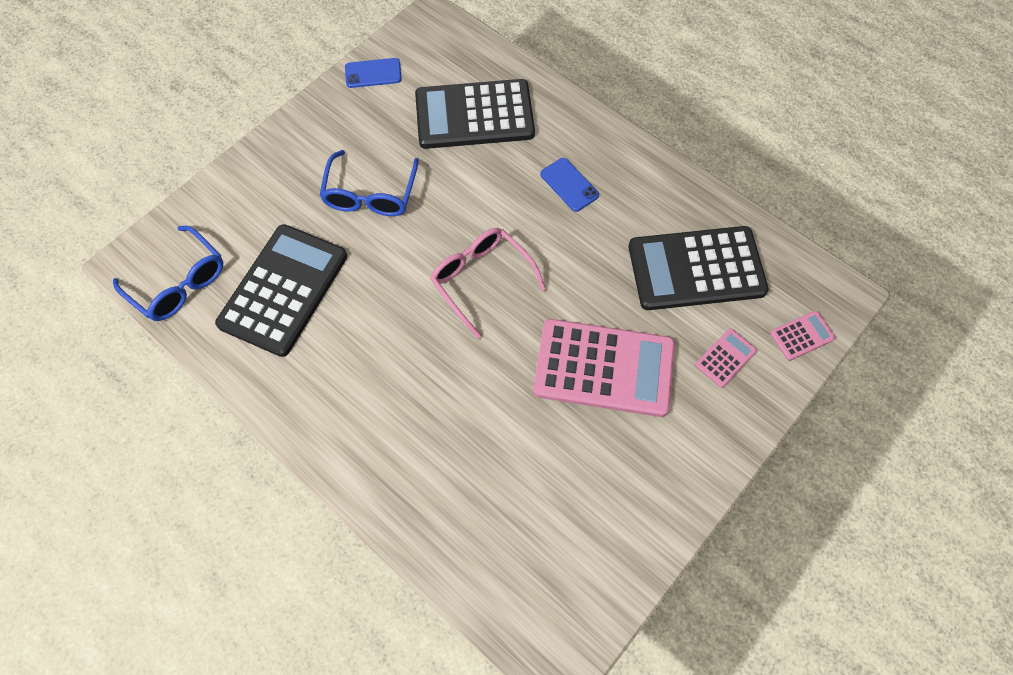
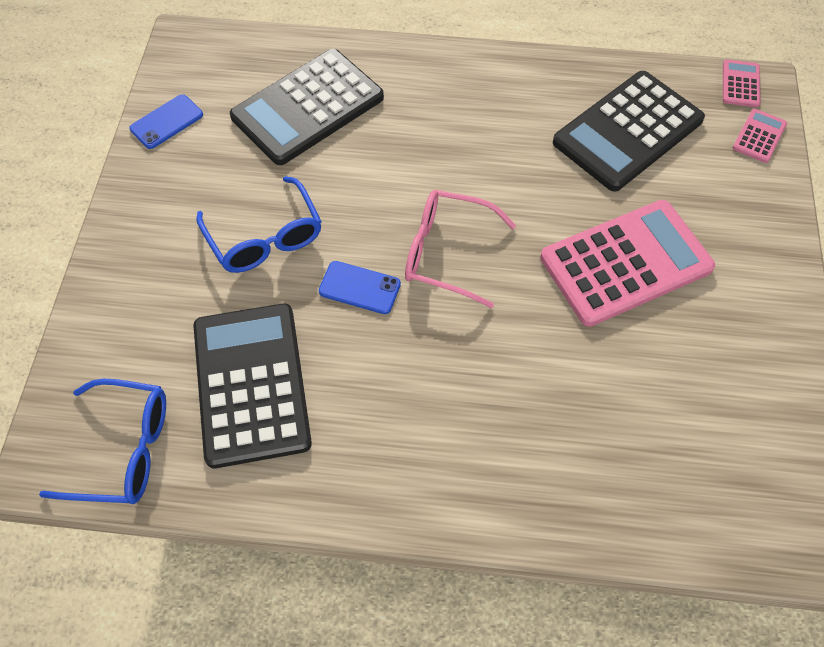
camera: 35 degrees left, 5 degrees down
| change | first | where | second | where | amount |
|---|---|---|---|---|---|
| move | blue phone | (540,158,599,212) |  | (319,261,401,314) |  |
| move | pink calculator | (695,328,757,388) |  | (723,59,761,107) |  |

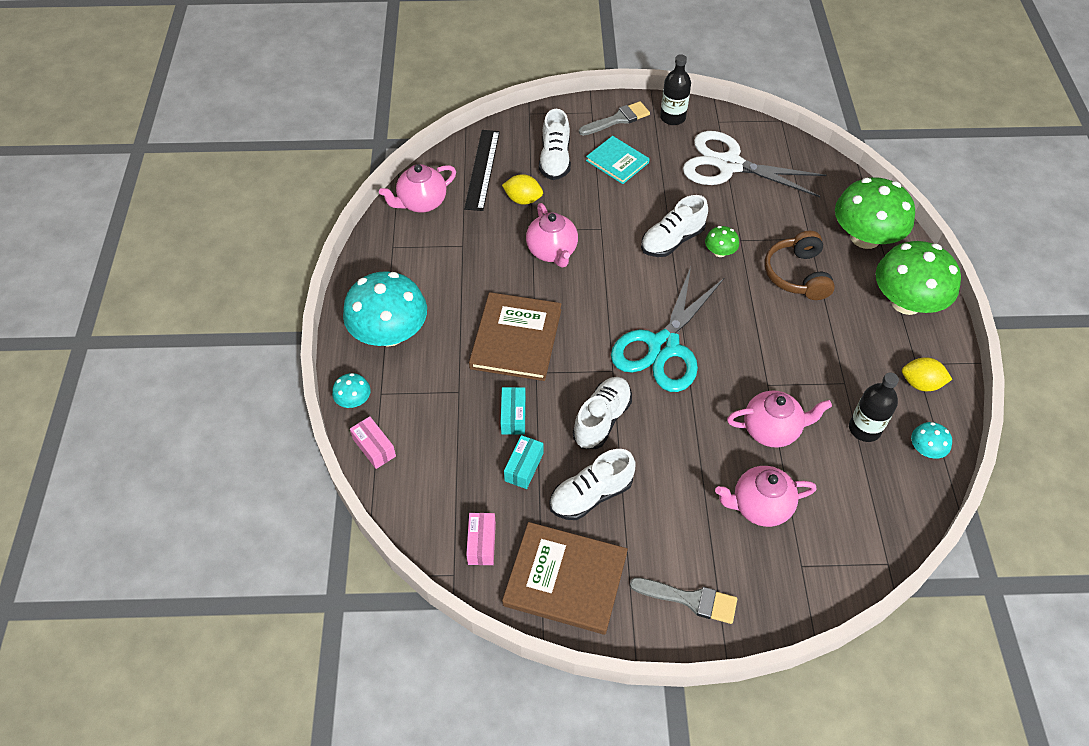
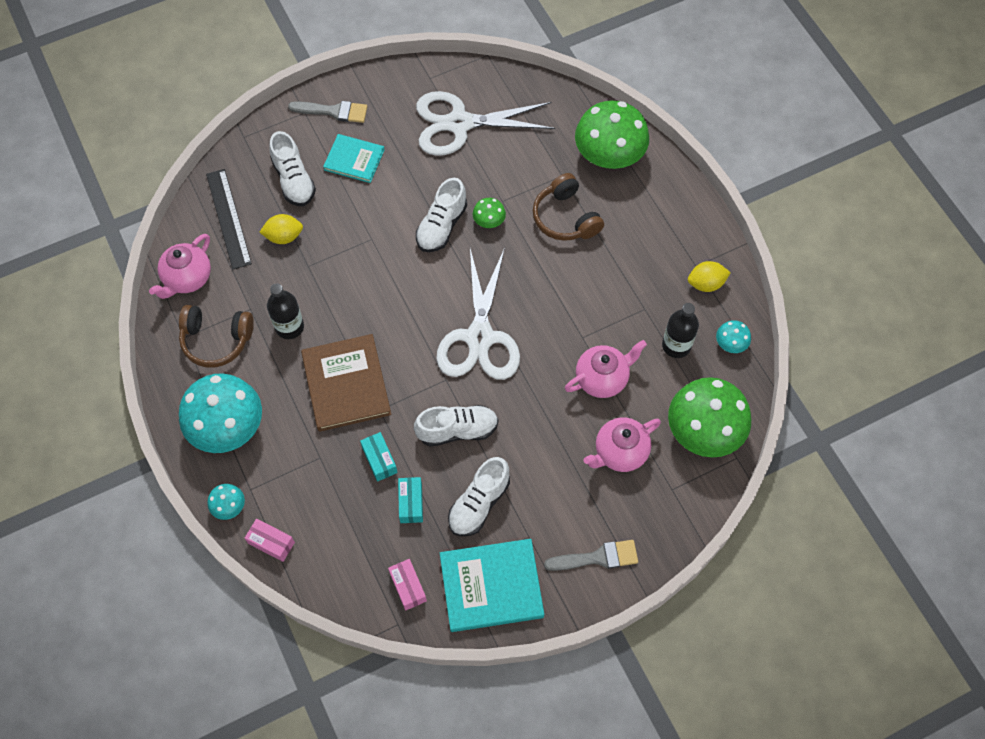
camera: 25 degrees left, 10 degrees up
| change | first | where | second | where | amount |
|---|---|---|---|---|---|
| insert |  |  | brown headphones | (179,305,254,367) |  |
| move | black bottle | (660,54,691,125) |  | (267,283,304,339) |  |
| rotate | grey brush | (579,101,650,136) |  | (288,101,367,123) | 60 degrees clockwise |
| rotate | white shoe | (573,377,632,449) |  | (414,405,499,447) | 75 degrees clockwise |
| recolor | turquoise scissors | (611,267,724,392) | white scissors | (436,248,520,380) |  |
| recolor | brown book | (502,522,628,635) | turquoise book | (440,539,544,632) |  |
| move | green mushroom | (876,241,961,315) |  | (668,377,751,457) |  |
| delete | pink teapot | (526,203,578,267) |  |  |  |

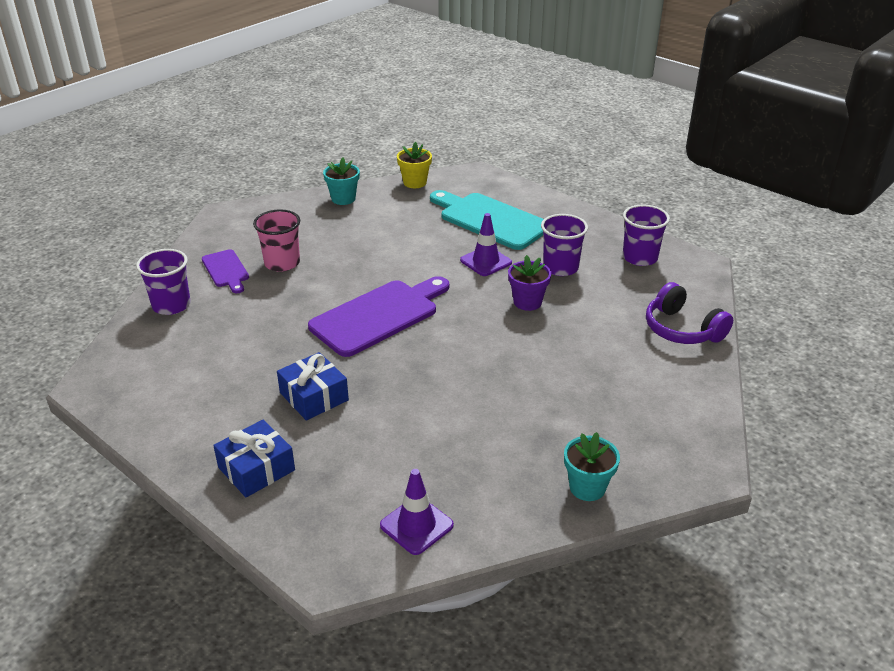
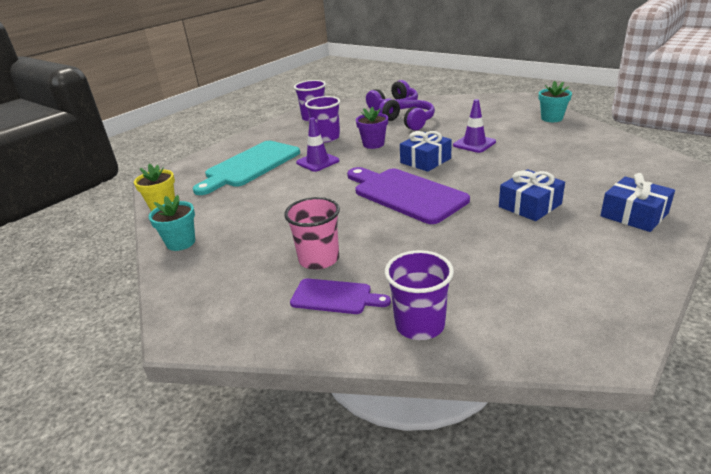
camera: 90 degrees left, 5 degrees down
| change | first | where | second | where | amount |
|---|---|---|---|---|---|
| rotate | purple cutting board | (202,249,249,293) |  | (290,278,391,314) | 45 degrees clockwise |
| insert |  |  | purple headphones | (379,98,435,131) |  |
| insert |  |  | blue gift | (400,131,452,172) |  |
| move | purple traffic cone | (380,469,454,555) |  | (453,99,496,153) |  |

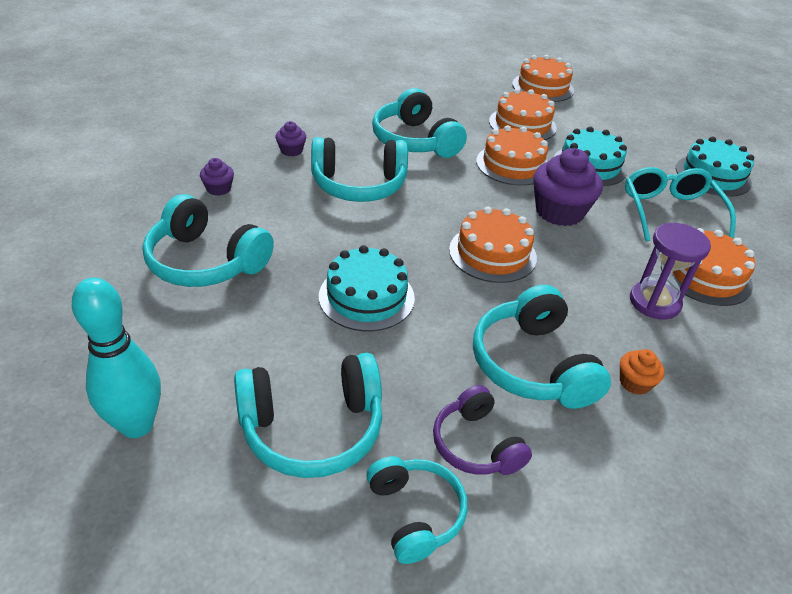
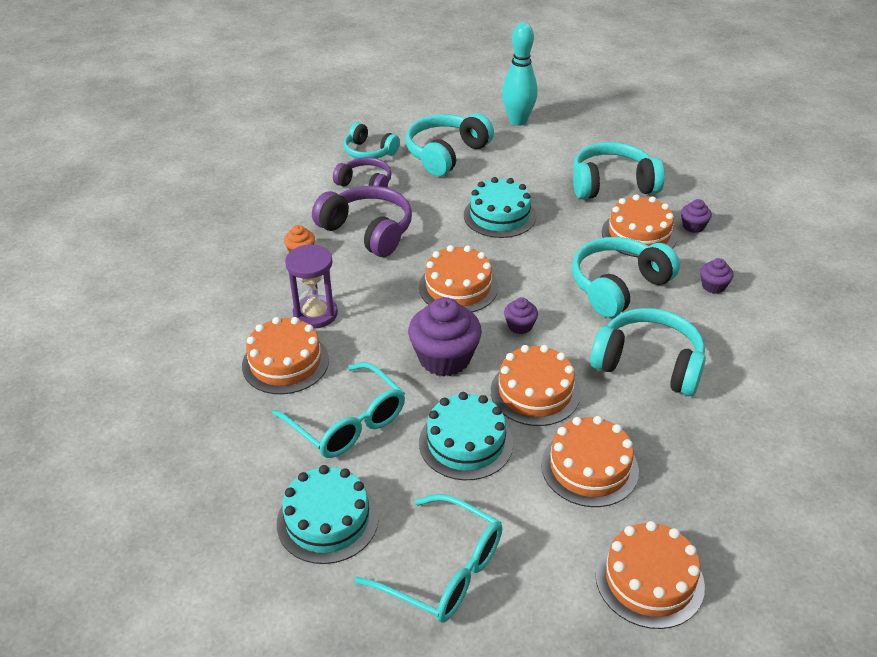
camera: 145 degrees right, 0 degrees up
| change | first | where | second | where | amount |
|---|---|---|---|---|---|
| recolor | turquoise headphones | (473,285,611,409) | purple headphones | (312,186,412,257) |  |
| insert |  |  | turquoise glasses | (354,494,502,623) |  |
| insert |  |  | purple cupcake | (504,297,538,334) |  |
| insert |  |  | orange cake | (602,194,677,257) |  |

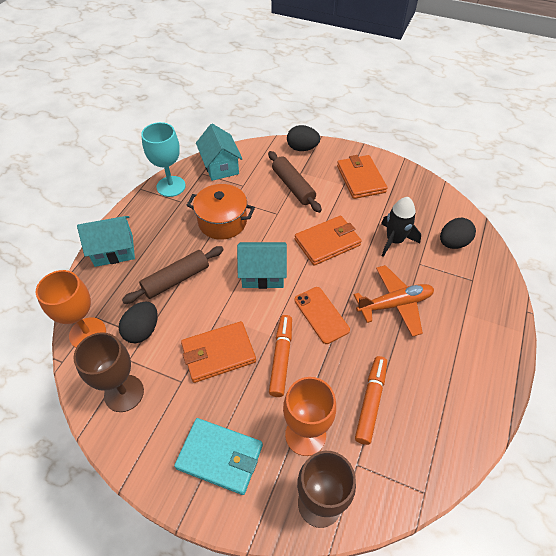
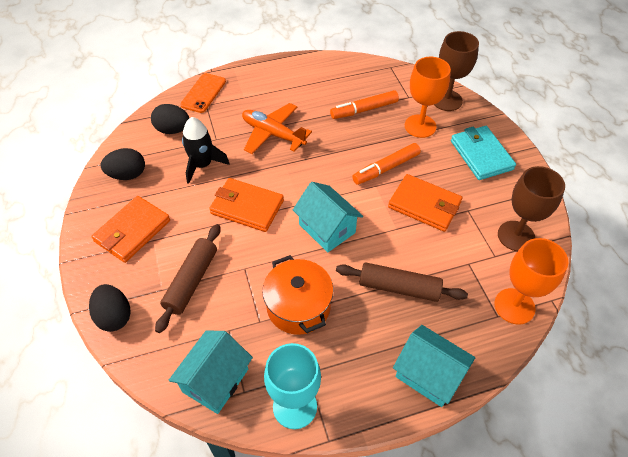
camera: 130 degrees left, 0 degrees up
| change | first | where | second | where | amount |
|---|---|---|---|---|---|
| move | black egg | (119,302,158,343) |  | (101,148,145,180) |  |
| move | orange phone | (294,287,350,344) |  | (180,73,226,113) |  |

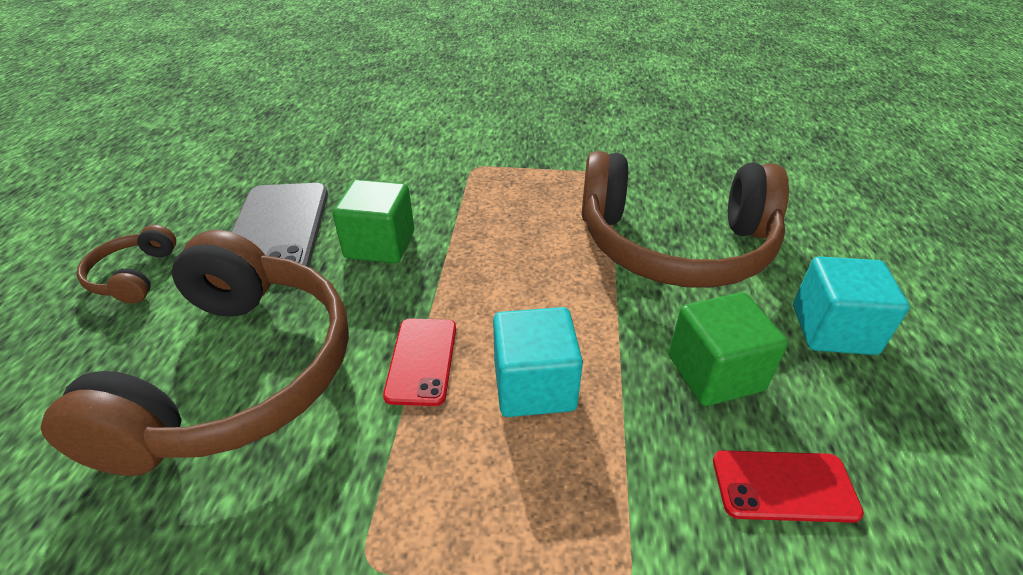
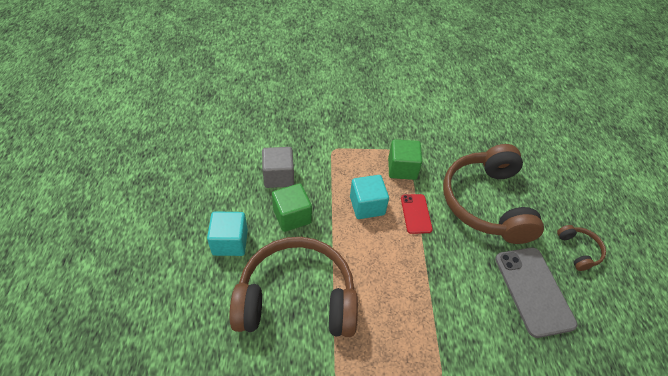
camera: 170 degrees right, 10 degrees up
| change | first | where | second | where | amount |
|---|---|---|---|---|---|
| replace | red phone | (713,450,864,523) | grey cube | (262,147,294,188) |  |
| move | green cube | (333,180,414,263) |  | (388,139,422,180) |  |

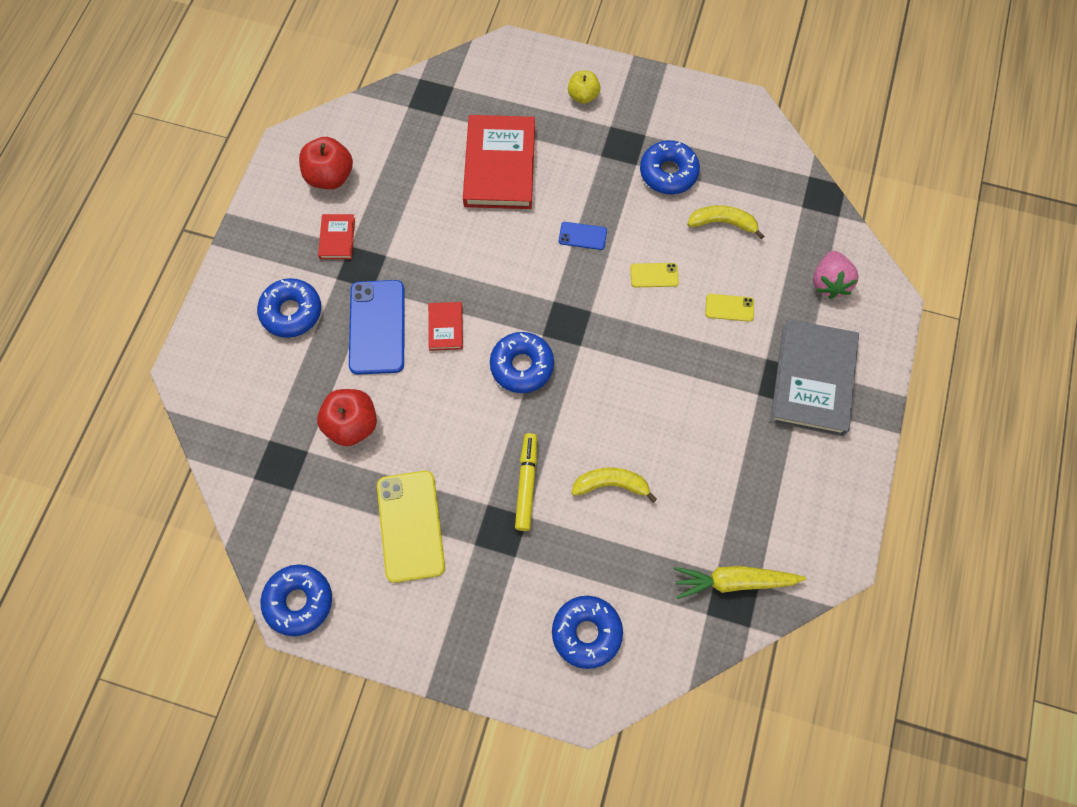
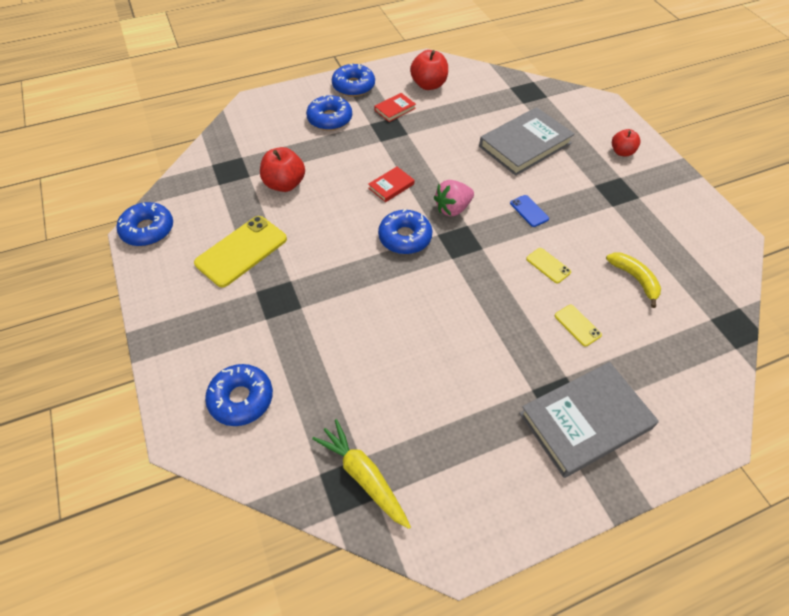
camera: 50 degrees right, 15 degrees down
| change | first | where | second | where | amount |
|---|---|---|---|---|---|
| move | blue donut | (640,140,700,194) |  | (332,64,375,97) |  |
| move | pink strawberry | (813,251,859,299) |  | (434,180,474,216) |  |
| recolor | red book | (463,115,535,209) | grey book | (479,107,575,176) |  |
| recolor | yellow apple | (568,70,600,104) | red apple | (612,129,641,157) |  |
| delete | blue phone | (349,280,405,375) |  |  |  |
| delete | yellow marker | (515,433,537,531) |  |  |  |
| delete | yellow banana | (571,467,657,503) |  |  |  |

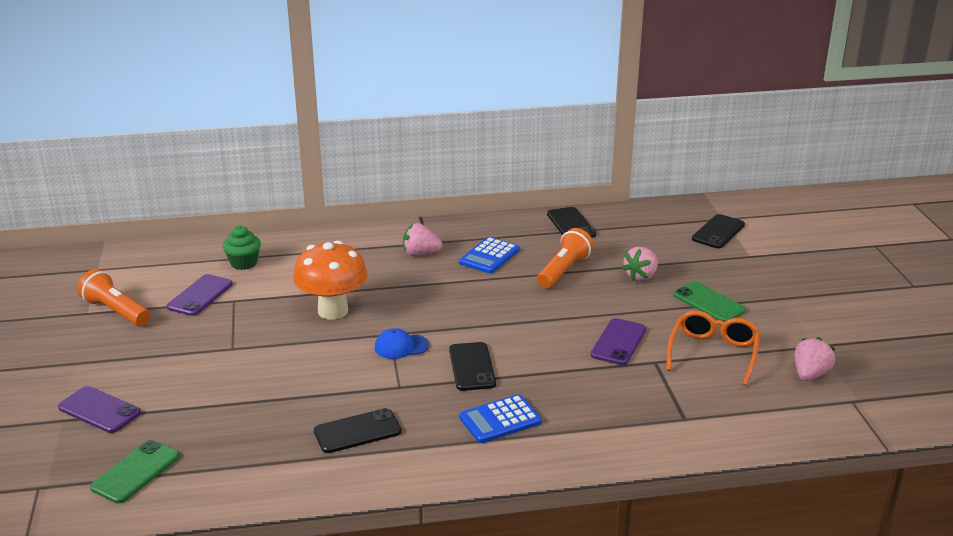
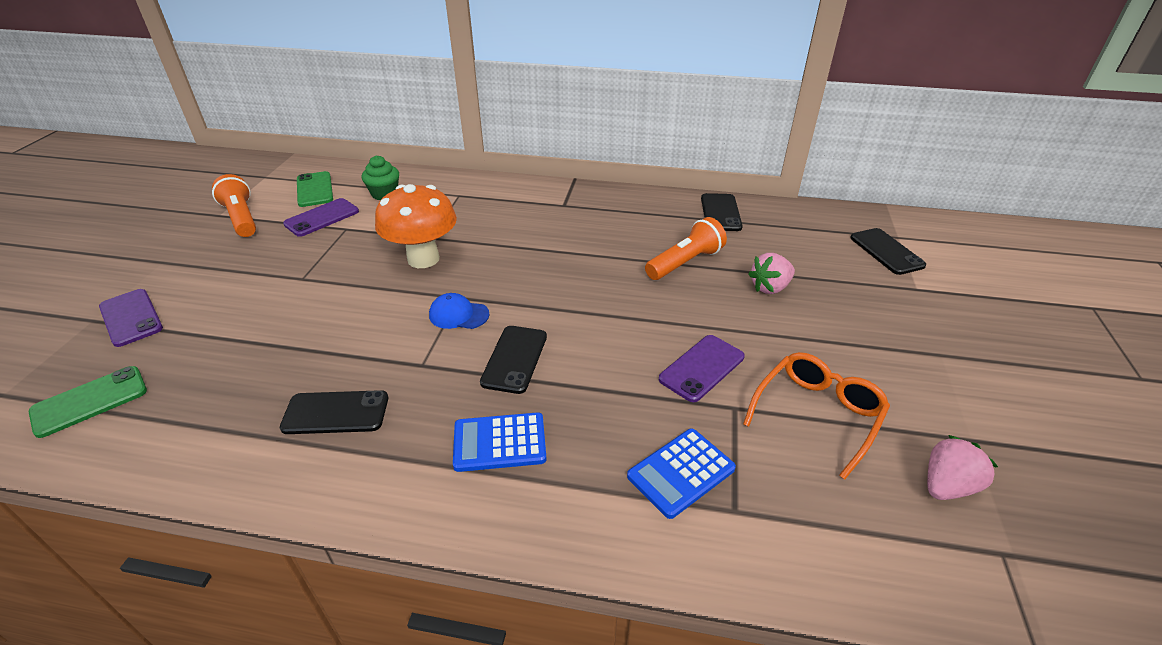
camera: 20 degrees right, 10 degrees up
| change | first | where | second | where | amount |
|---|---|---|---|---|---|
| move | green phone | (673,282,746,322) |  | (297,171,333,207) |  |
| move | blue calculator | (459,237,519,274) |  | (627,429,736,519) |  |
| rotate | black phone | (692,214,745,248) |  | (850,228,926,275) | 75 degrees counterclockwise |
| delete | pink strawberry | (403,223,442,256) |  |  |  |

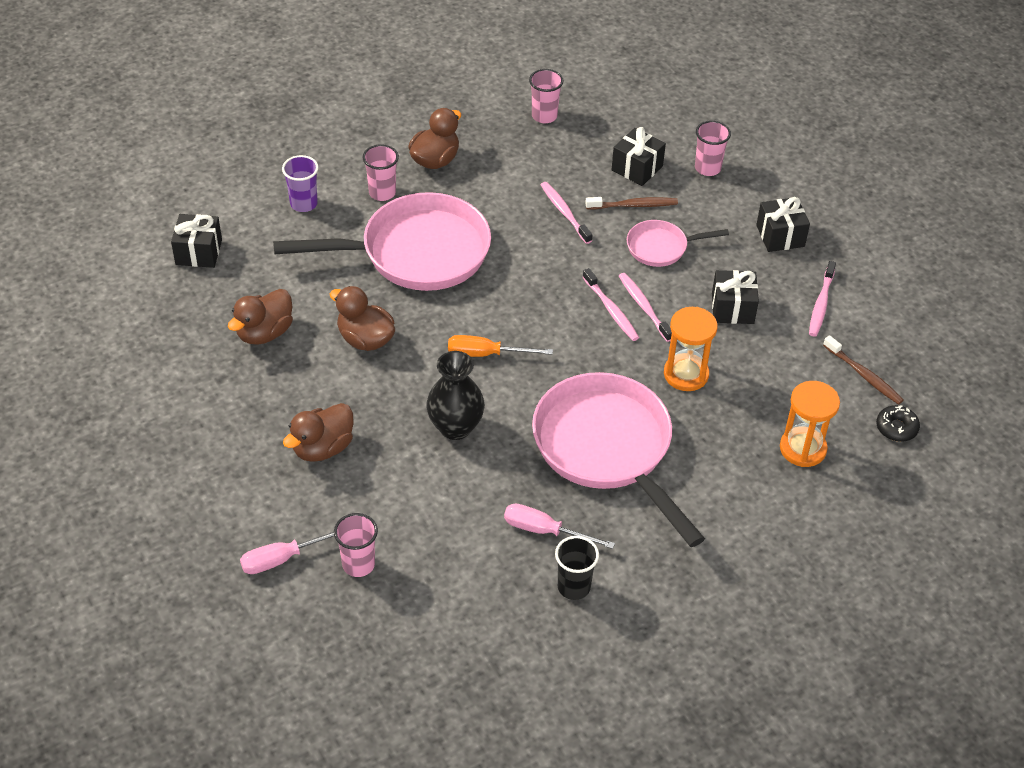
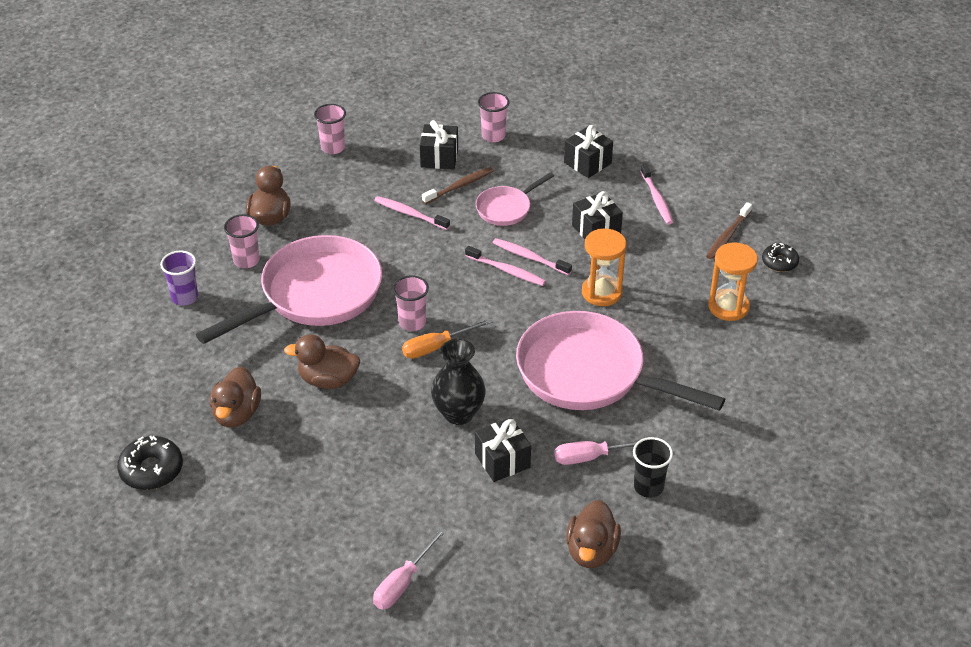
camera: 30 degrees left, 5 degrees down
| change | first | where | second | where | amount |
|---|---|---|---|---|---|
| insert |  |  | black donut | (117,436,183,490) |  |
| move | pink cup | (334,513,378,577) |  | (393,275,429,331) |  |
| move | black gift | (171,214,222,268) |  | (475,417,531,482) |  |
| move | brown duck | (283,403,354,462) |  | (566,500,621,568) |  |
| rotate | brown toothbrush | (823,335,904,405) |  | (706,202,752,259) | 105 degrees clockwise |

